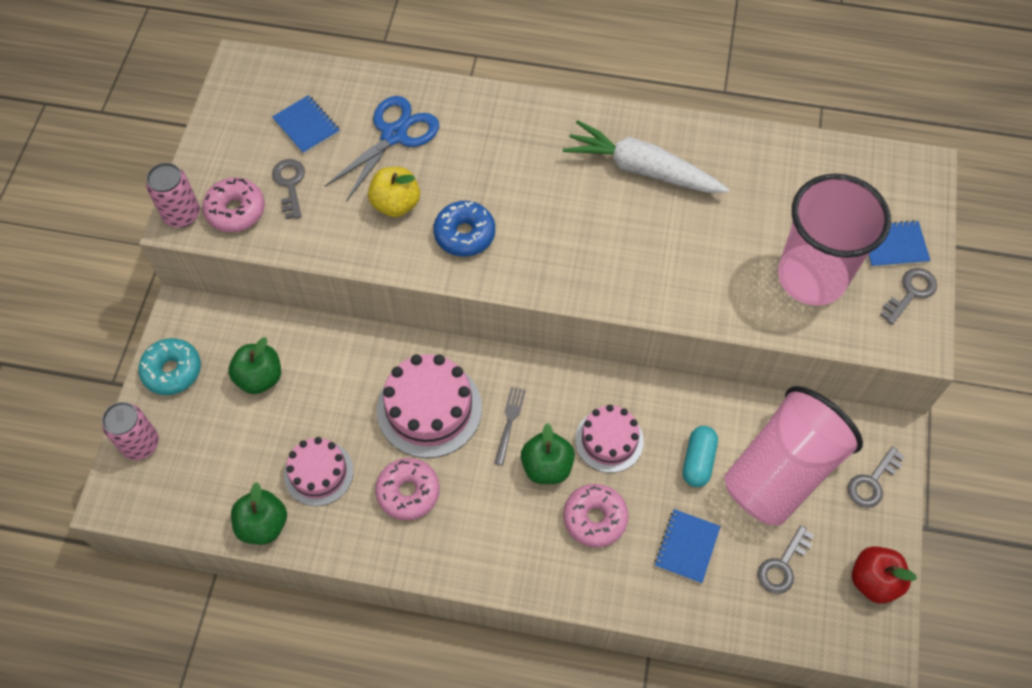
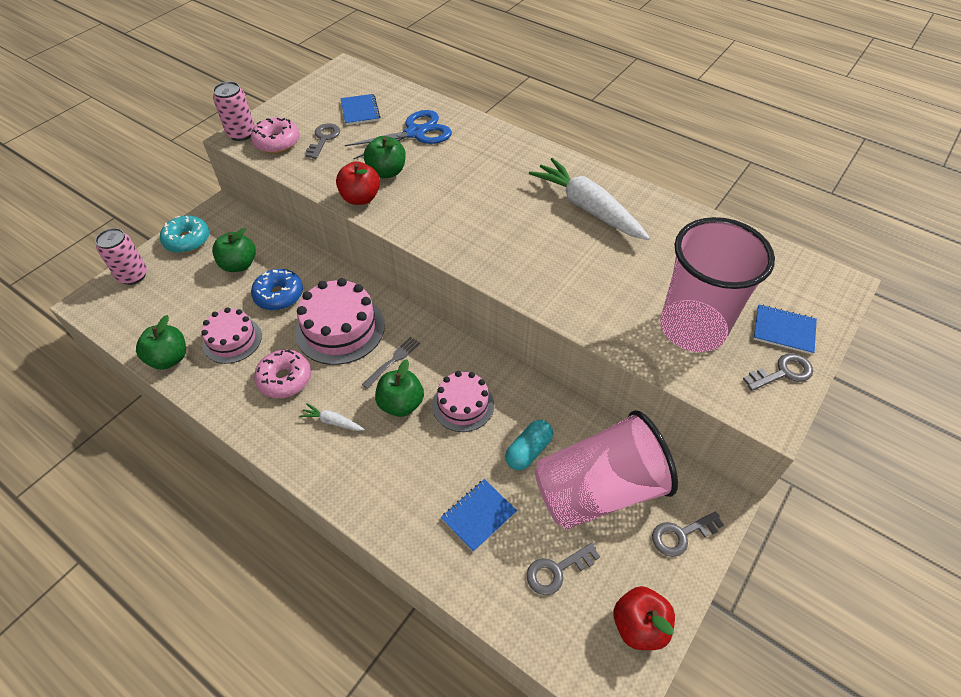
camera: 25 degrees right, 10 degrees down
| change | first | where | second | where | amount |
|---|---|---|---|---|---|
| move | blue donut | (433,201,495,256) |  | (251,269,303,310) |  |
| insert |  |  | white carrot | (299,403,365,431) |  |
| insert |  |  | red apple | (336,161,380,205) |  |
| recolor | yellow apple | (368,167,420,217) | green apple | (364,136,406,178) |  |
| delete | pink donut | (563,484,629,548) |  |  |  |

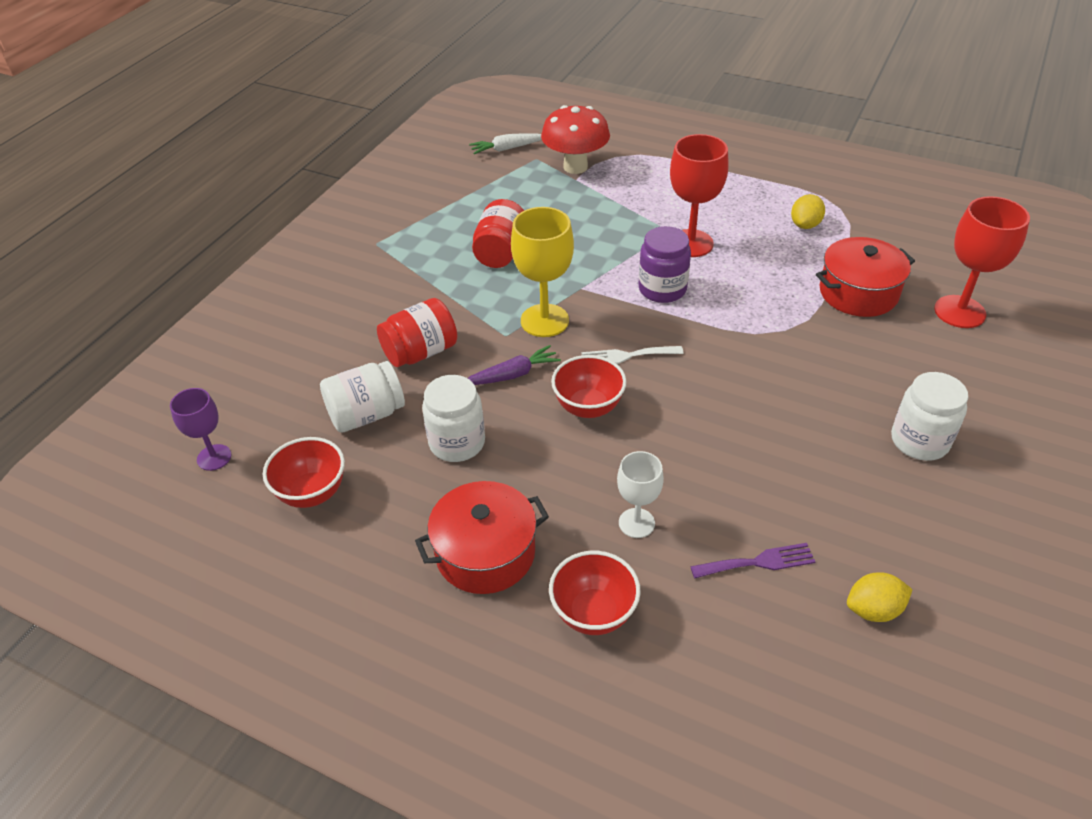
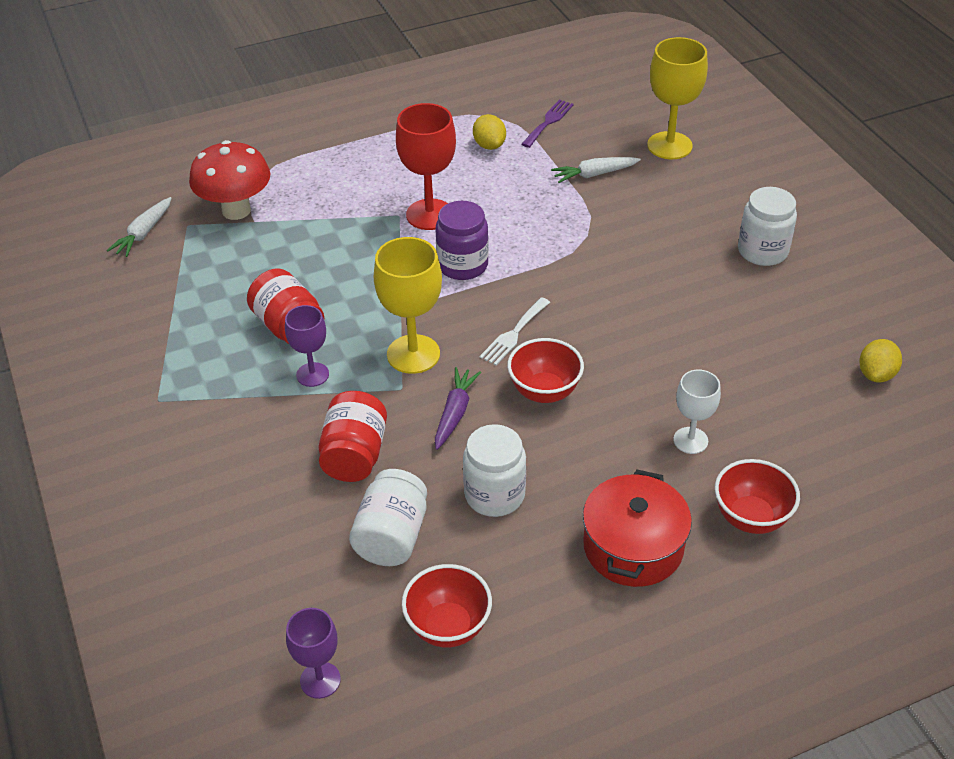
camera: 50 degrees left, 0 degrees up
| change | first | where | second | where | amount |
|---|---|---|---|---|---|
| insert |  |  | purple goblet | (285,305,329,387) |  |
| move | purple fork | (690,543,816,579) |  | (521,99,574,148) |  |
| replace | red pot | (816,237,915,317) | white carrot | (551,157,641,183) |  |
| recolor | red goblet | (934,196,1030,328) | yellow goblet | (647,37,708,159) |  |

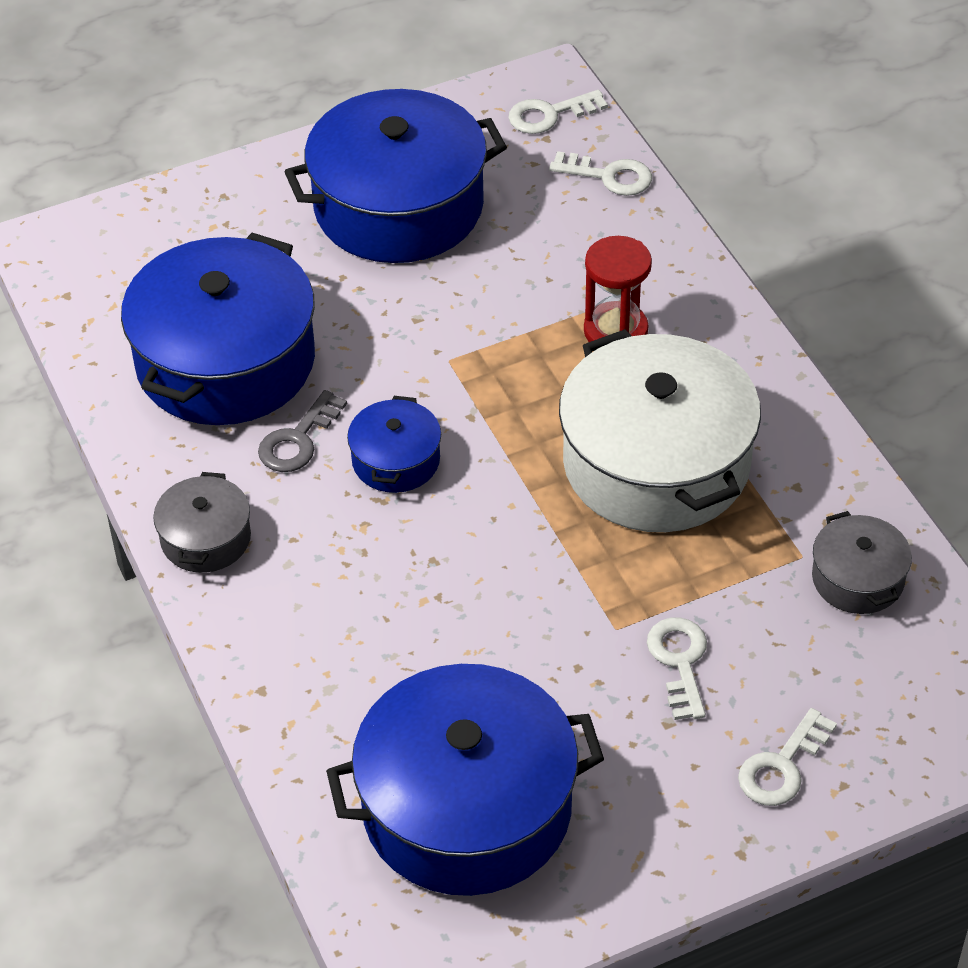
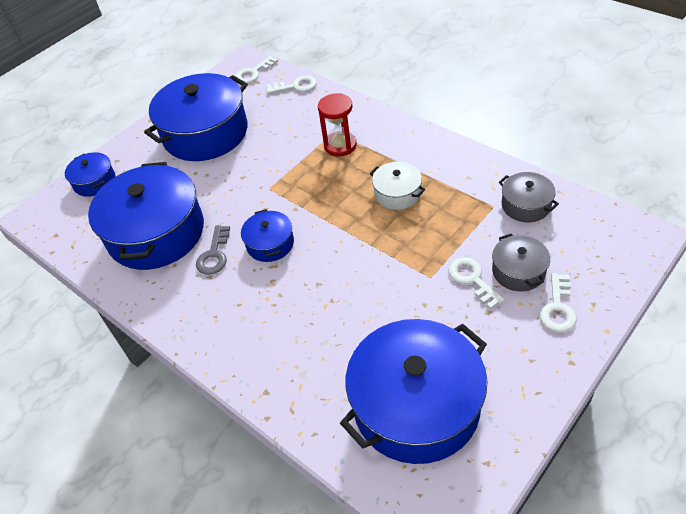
camera: 20 degrees left, 0 degrees up
| change | first | where | second | where | amount |
|---|---|---|---|---|---|
| insert |  |  | blue pot | (65,152,115,197) |  |
| resize | white pot | (559,329,761,532) |  | (370,162,426,210) | x0.47 |
| move | grey pot | (153,472,251,573) |  | (492,234,550,292) |  |

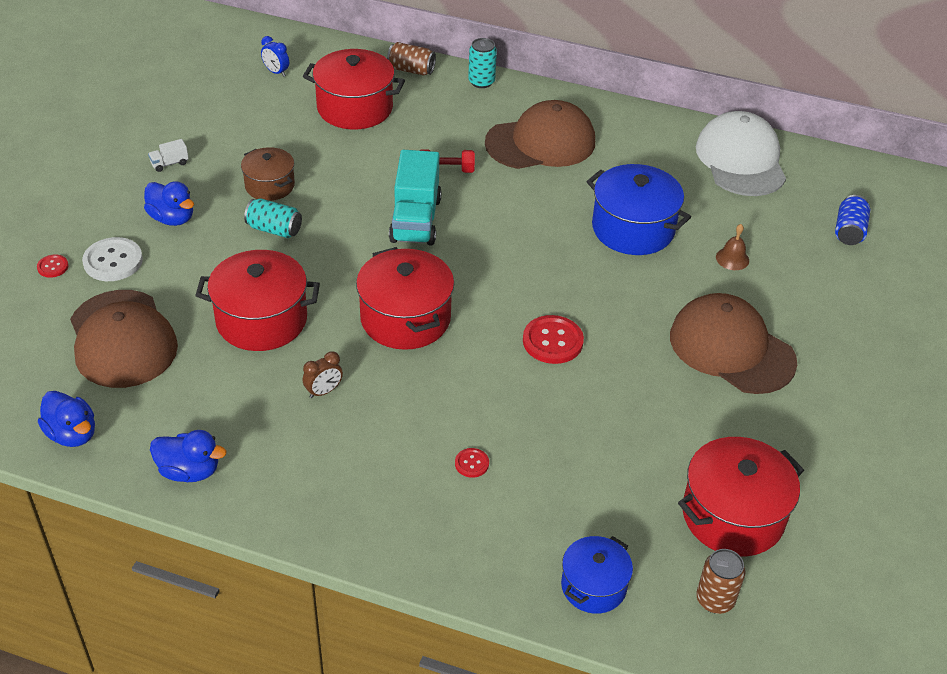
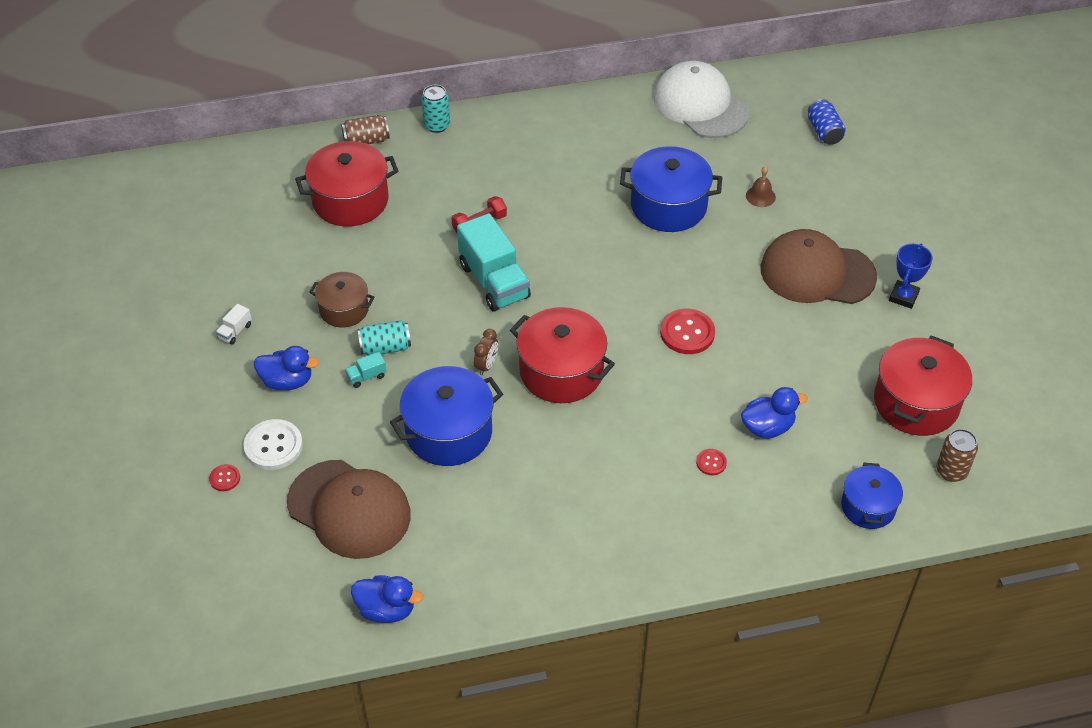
camera: 30 degrees left, 5 degrees up
| change | first | where | second | where | amount |
|---|---|---|---|---|---|
| insert |  |  | turquoise truck | (345,352,387,388) |  |
| recolor | red pot | (195,250,320,351) | blue pot | (390,366,503,466) |  |
| move | brown clock | (303,351,343,398) |  | (474,329,498,375) |  |
| move | blue duck | (150,430,226,482) |  | (741,387,808,438) |  |
| insert |  |  | blue trophy | (889,244,933,309) |  |
| delete | blue clock | (261,36,289,77) |  |  |  |
| delete | brown cap | (485,100,595,169) |  |  |  |

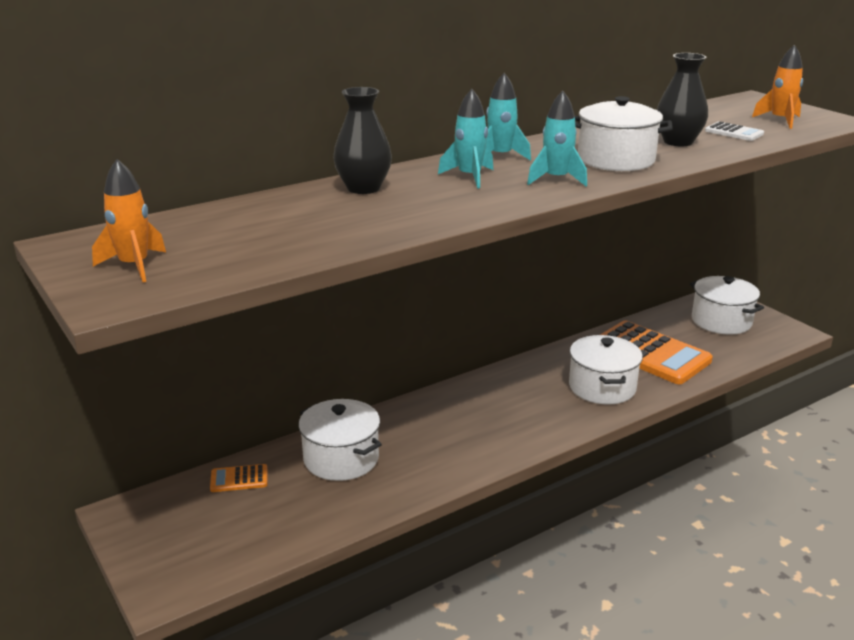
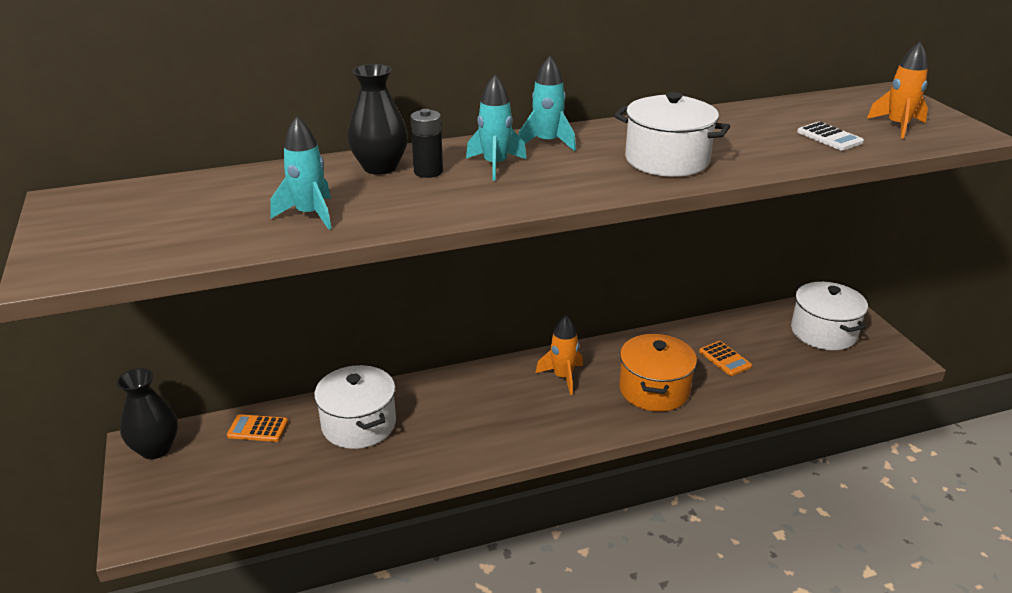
camera: 15 degrees right, 5 degrees up
| change | first | where | second | where | amount |
|---|---|---|---|---|---|
| move | black vase | (657,53,708,146) |  | (117,368,178,459) |  |
| move | turquoise rocket | (527,91,587,187) |  | (270,116,332,230) |  |
| insert |  |  | black battery | (410,109,443,178) |  |
| move | orange rocket | (92,159,166,282) |  | (536,315,583,395) |  |
| recolor | white pot | (569,335,643,405) | orange pot | (619,334,697,412) |  |
| resize | orange calculator | (600,320,713,384) |  | (699,341,752,376) | x0.42 |

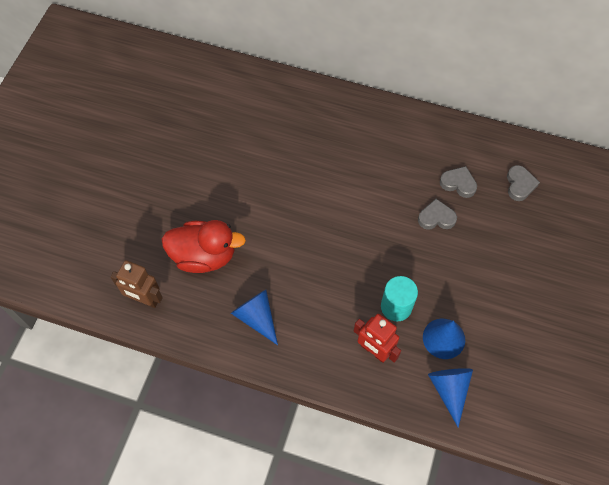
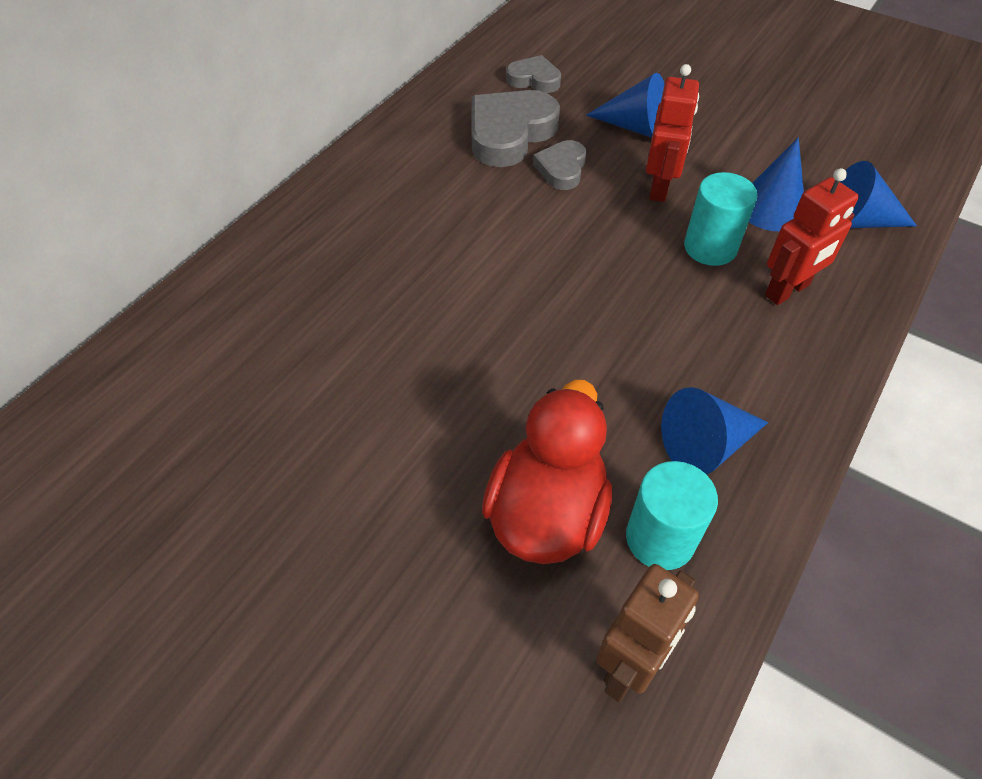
camera: 75 degrees left, 10 degrees down
| change | first | where | second | where | amount |
|---|---|---|---|---|---|
| resize | grey heart | (440,166,477,198) |  | (472,90,560,167) | x1.77 |
| insert |  |  | blue cone | (586,73,665,138) |  |
| insert |  |  | turquoise cylinder | (626,461,718,570) |  |
| insert |  |  | red robot | (646,64,699,202) |  |

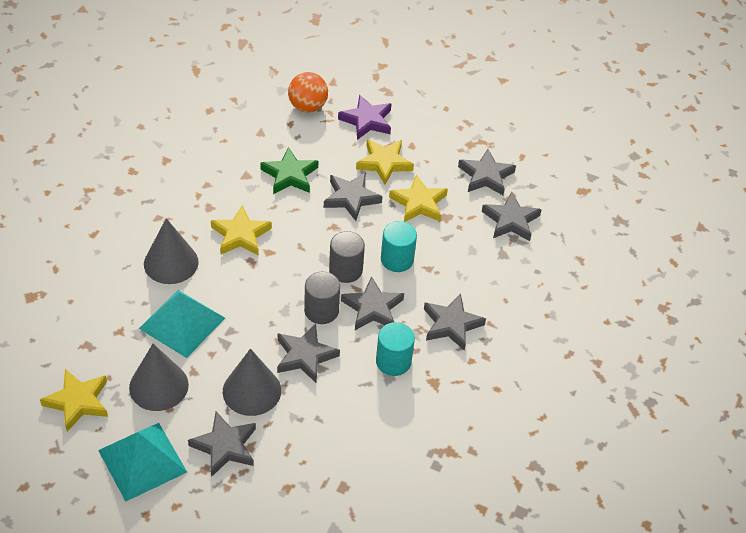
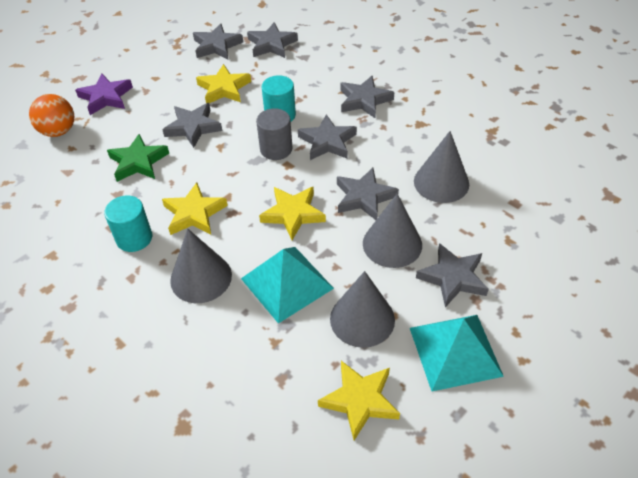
camera: 65 degrees left, 0 degrees up
| change | first | where | second | where | amount |
|---|---|---|---|---|---|
| move | turquoise cylinder | (376,322,415,376) |  | (104,195,152,252) |  |
| move | yellow star | (356,139,414,185) |  | (259,187,326,240) |  |
| insert |  |  | grey cone | (414,131,469,203) |  |
| delete | grey cylinder | (304,272,340,324) |  |  |  |

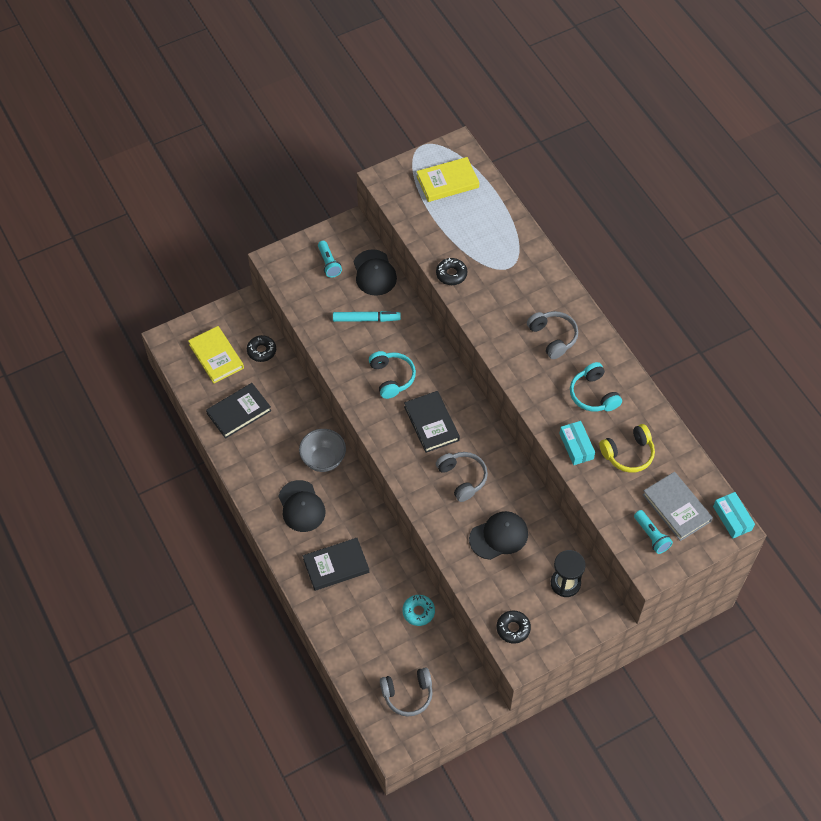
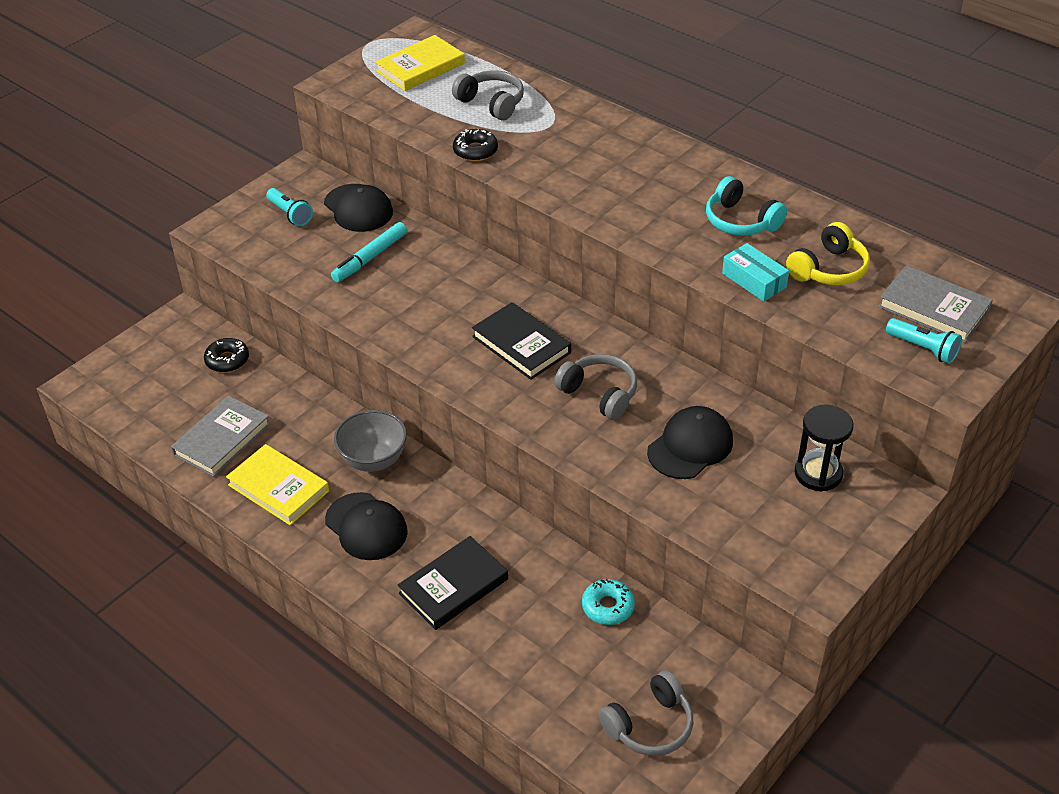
camera: 20 degrees left, 15 degrees down
| change | first | where | second | where | amount |
|---|---|---|---|---|---|
| recolor | black book | (206,383,271,439) | grey book | (171,396,270,477) |  |
| move | yellow book | (188,326,244,383) |  | (226,444,329,525) |  |
| rotate | turquoise marker | (333,311,401,322) |  | (331,222,407,282) | 150 degrees clockwise |
| move | grey headphones | (527,311,578,359) |  | (452,70,524,120) |  |
| delete | turquoise headphones | (369,351,416,399) |  |  |  |
| delete | black donut | (497,611,531,644) |  |  |  |
| delete | turquoise box | (713,492,755,539) |  |  |  |

